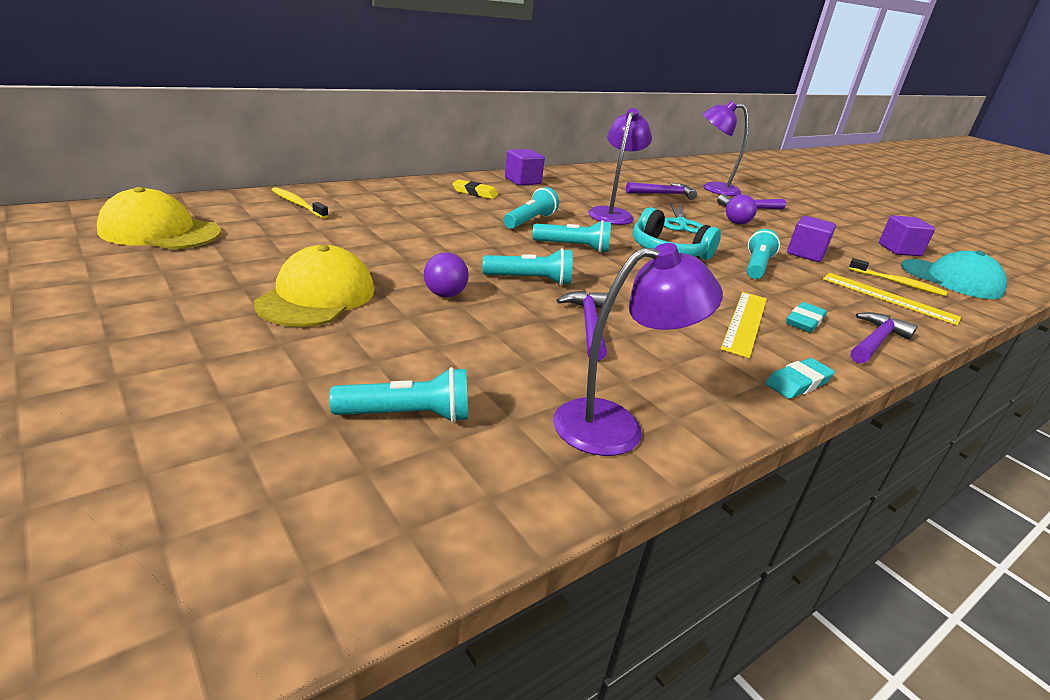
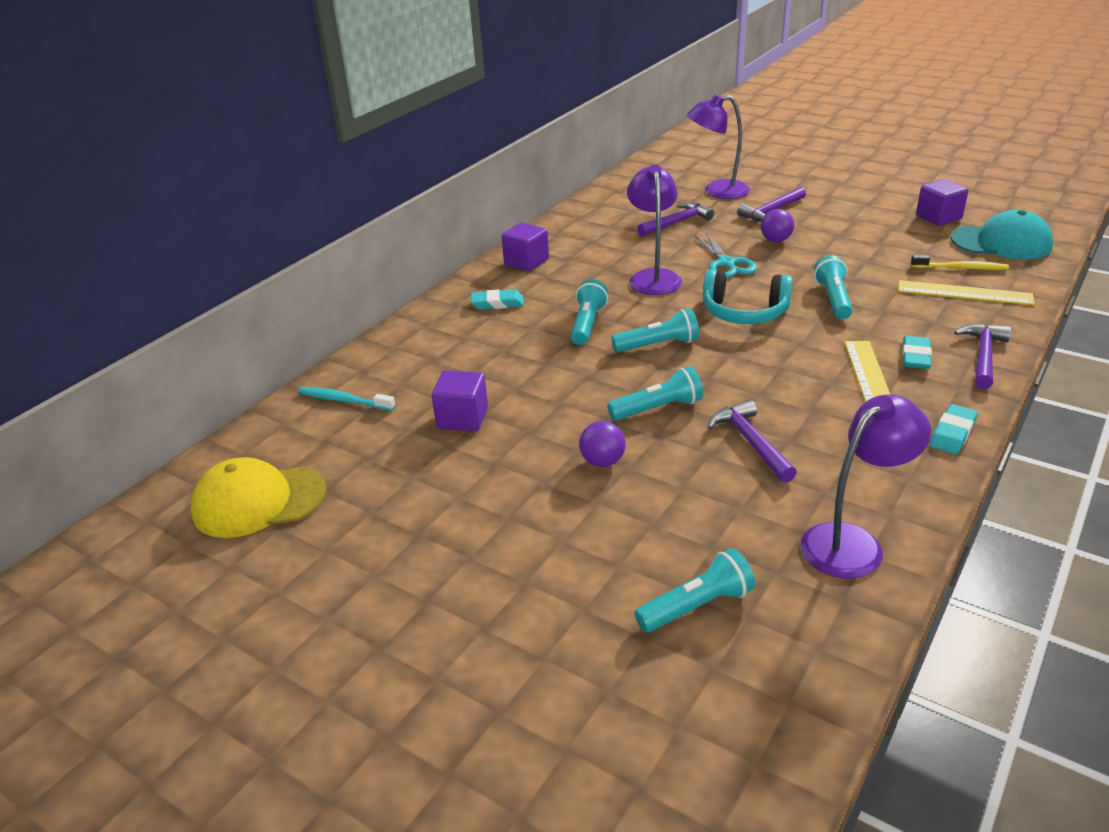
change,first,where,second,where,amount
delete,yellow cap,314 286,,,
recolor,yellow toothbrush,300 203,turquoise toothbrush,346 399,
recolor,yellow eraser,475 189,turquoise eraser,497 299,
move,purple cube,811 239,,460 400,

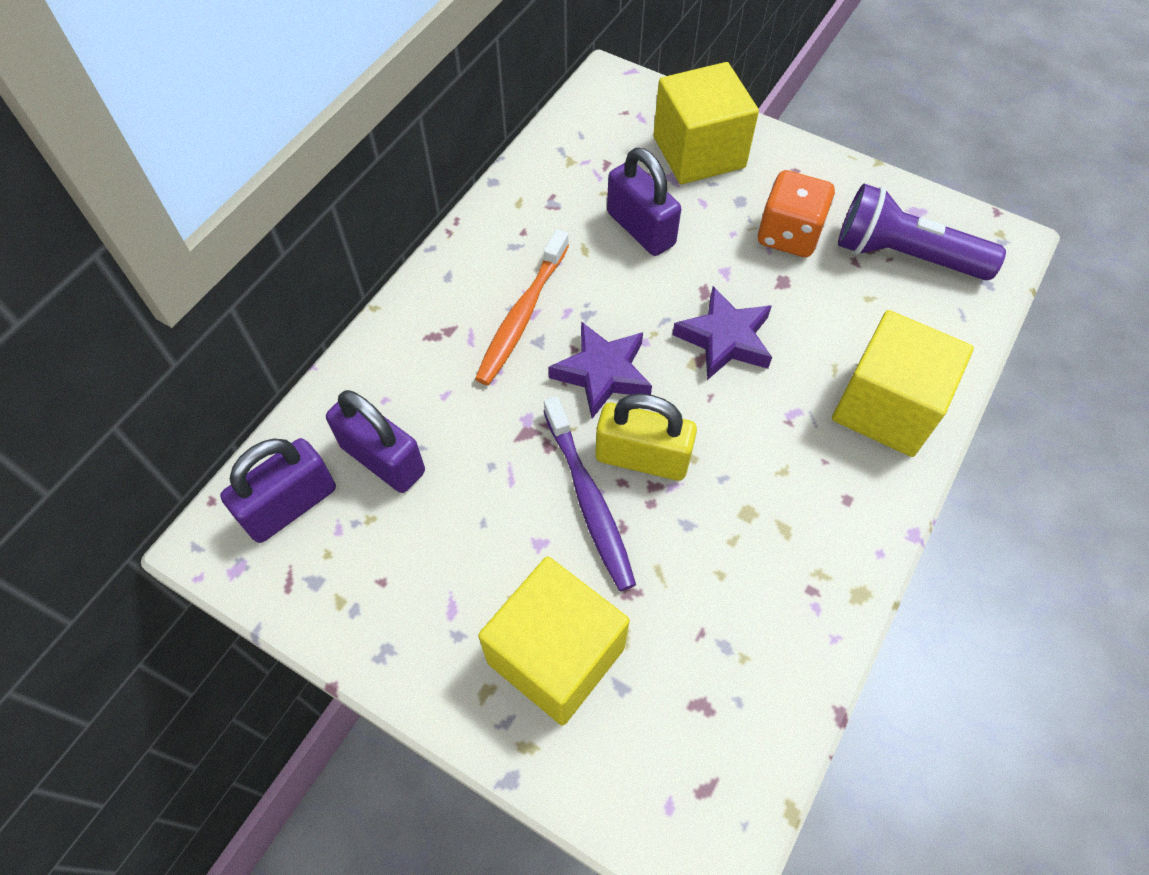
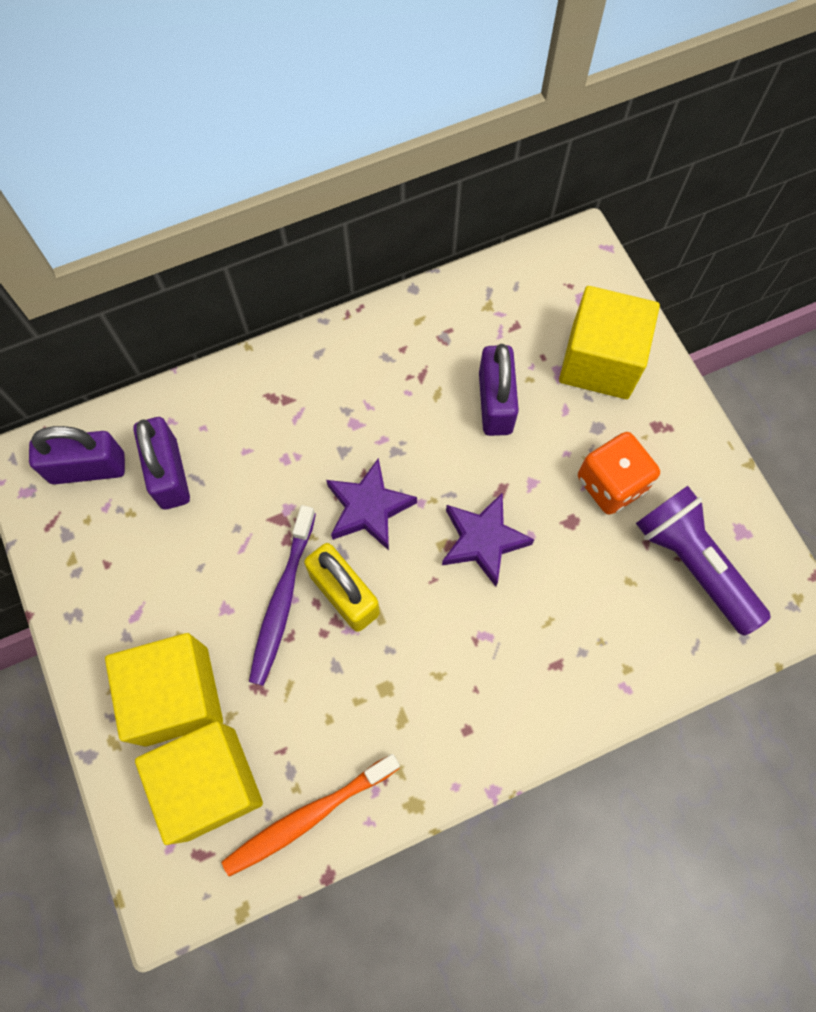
change,first,where,second,where,amount
move,orange toothbrush,522 307,,311 815,
move,yellow cube,903 383,,199 783,

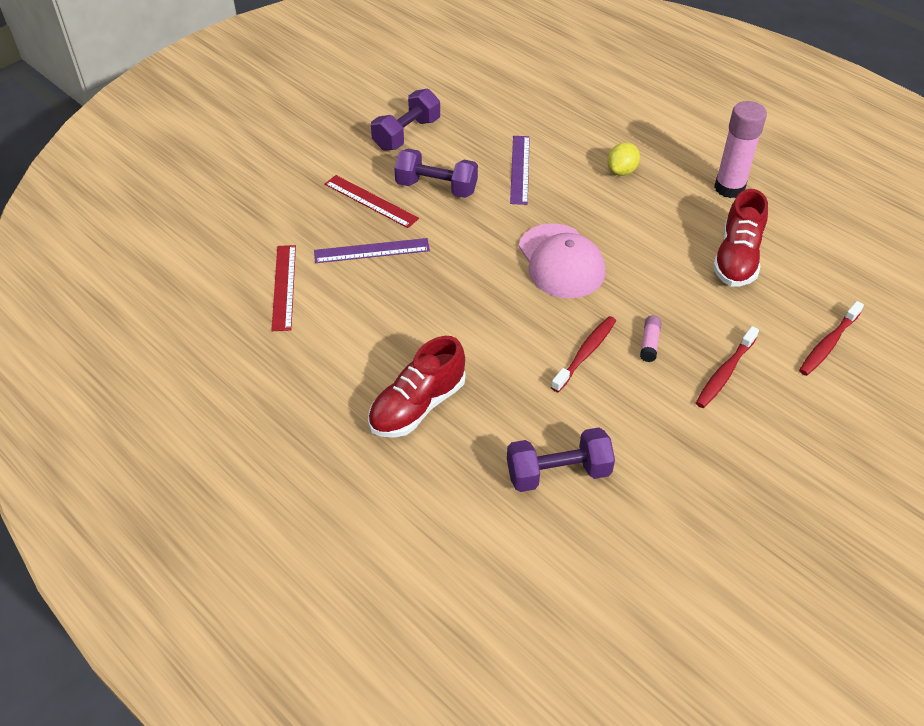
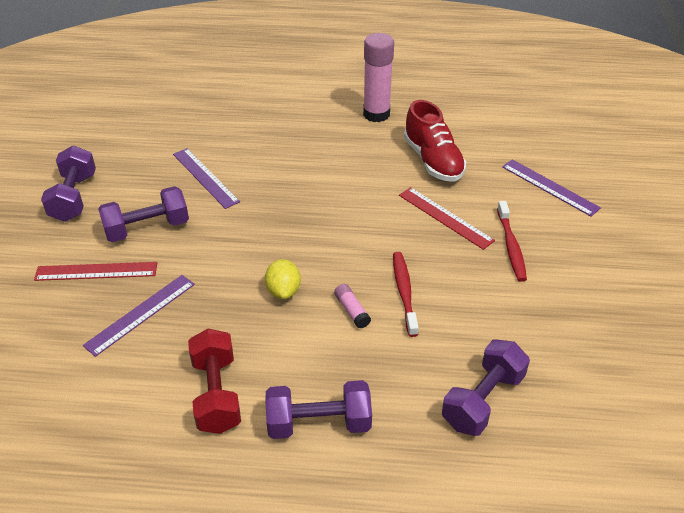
change,first,where,second,where,amount
move,red ruler,283 288,,447 218,
replace,red shoe,417 387,purple dumbbell,318 409,
delete,pink cap,561 261,,,
move,yellow lemon,623 159,,283 279,
move,pink glue stick,651 339,,352 306,
replace,red toothbrush,831 338,purple ruler,551 187,
insert,,,red dumbbell,214 381,

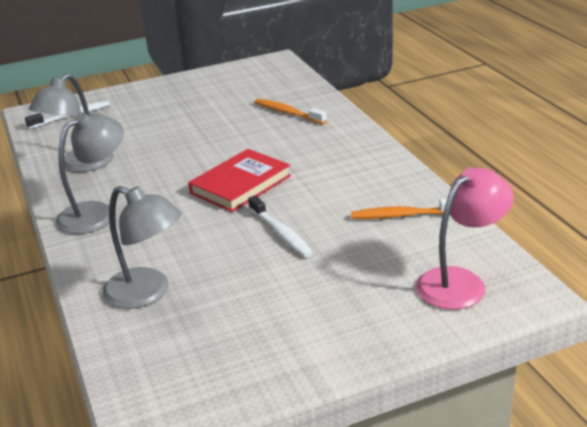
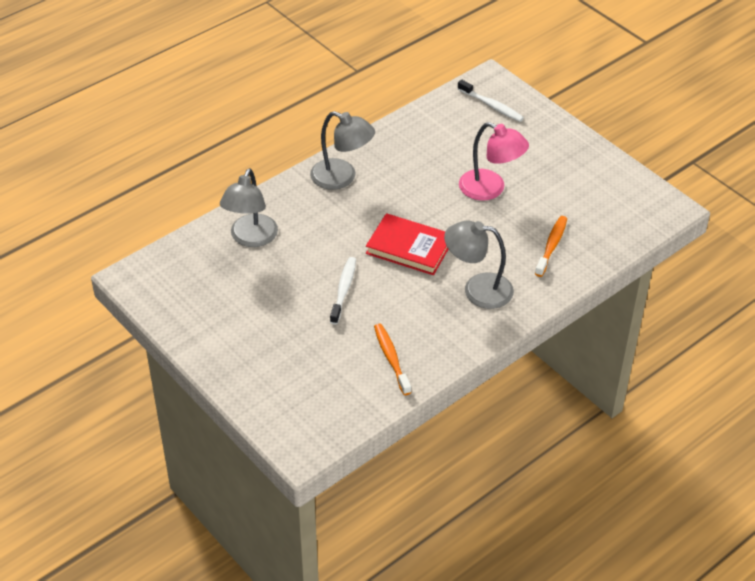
change,first,where,second,where,amount
move,grey lamp,71 123,,479 265,
rotate,white toothbrush,280 226,,343 291,150 degrees clockwise
move,pink lamp,465 238,,494 161,

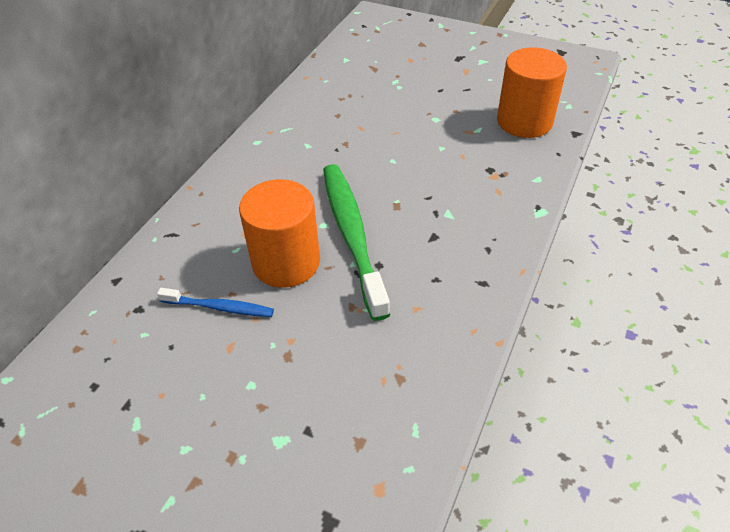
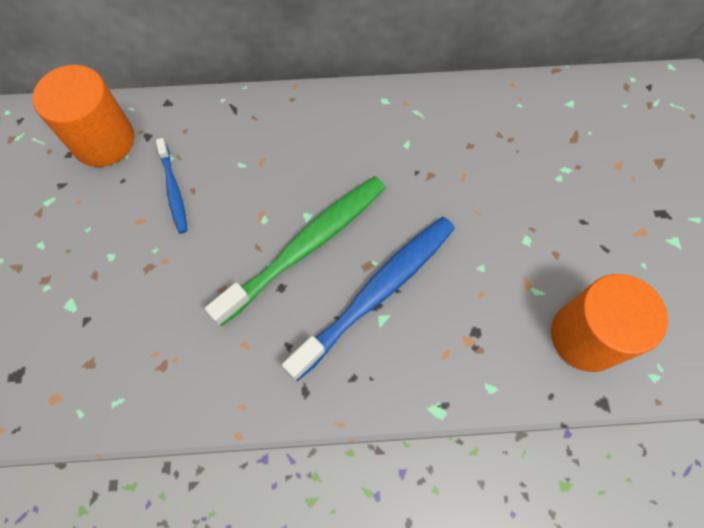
change,first,where,second,where,amount
move,orange cylinder,279 233,,83 116,
insert,,,blue toothbrush,368 299,

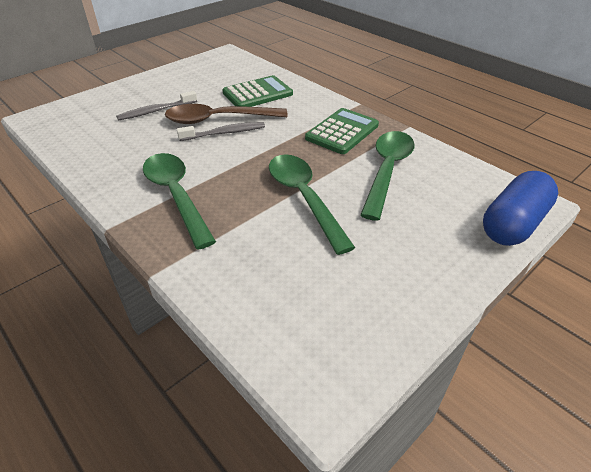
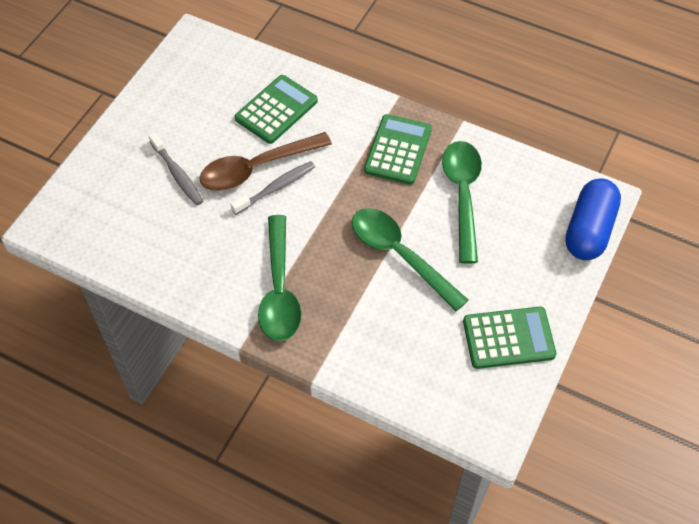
change,first,where,second,where,amount
rotate,grey toothbrush,156 106,,175 169,75 degrees counterclockwise
rotate,green spoon,179 201,,279 278,135 degrees counterclockwise
insert,,,green calculator,510 338,

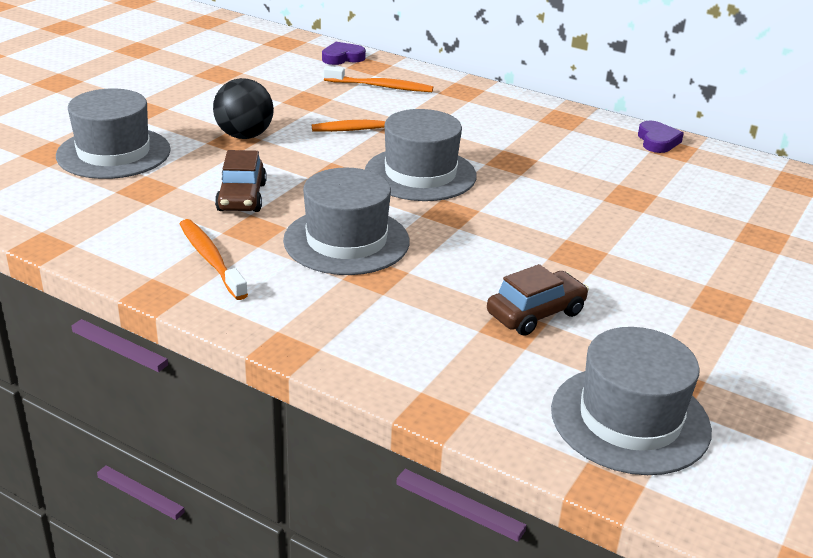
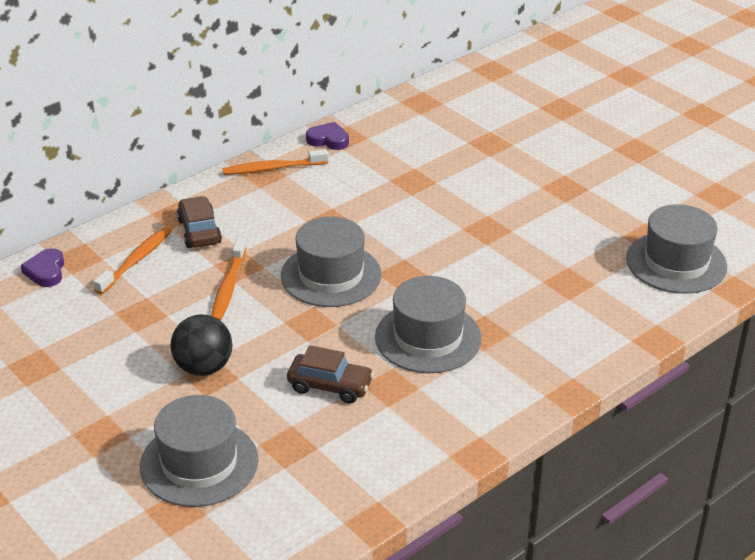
change,first,where,second,where,amount
move,orange toothbrush,214 259,,276 162,
move,brown car,538 300,,199 222,

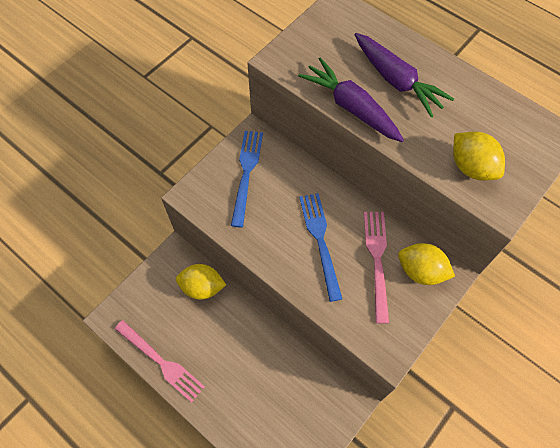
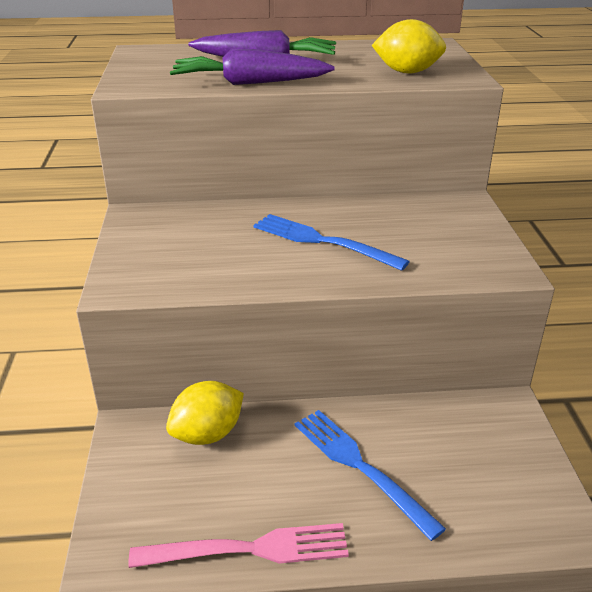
change,first,where,second,where,amount
move,blue fork,247 179,,370 475,
delete,pink fork,376 268,,,
delete,yellow lemon,426 264,,,

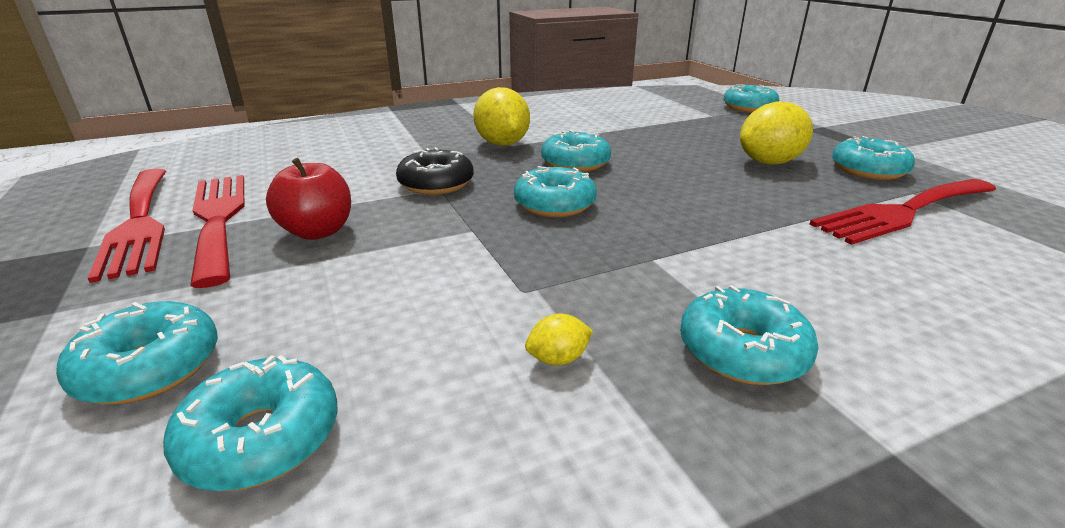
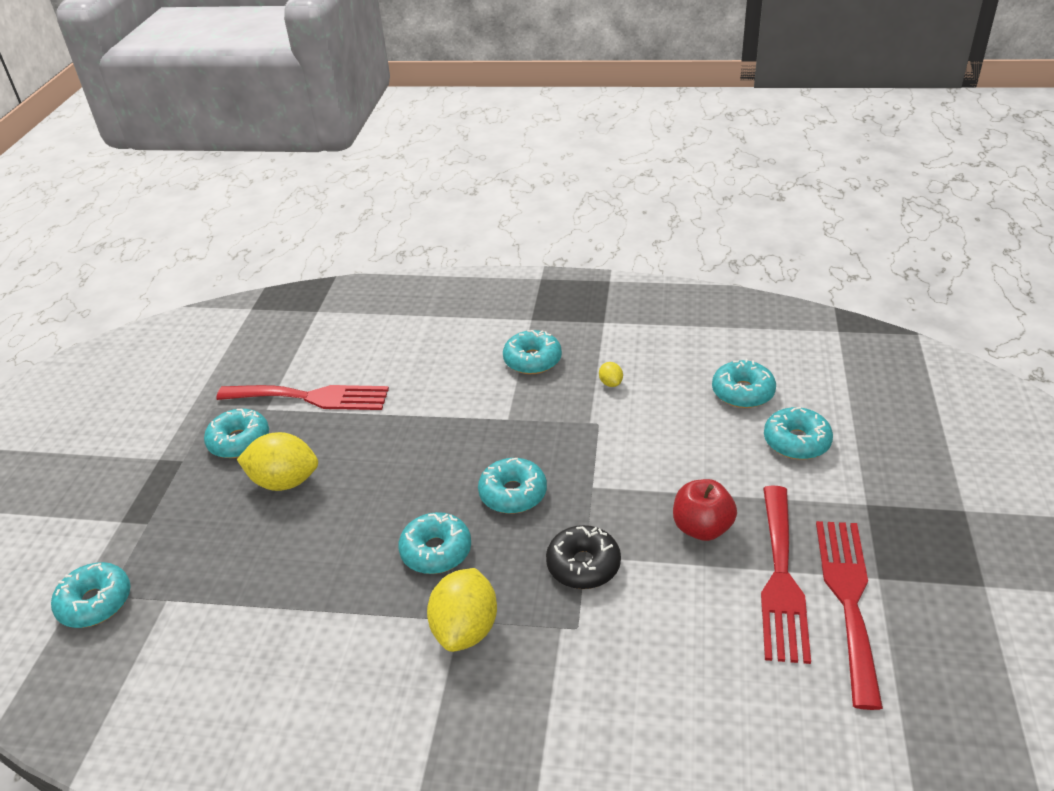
change,first,where,second,where,amount
rotate,yellow lemon,559 339,,611 374,60 degrees clockwise

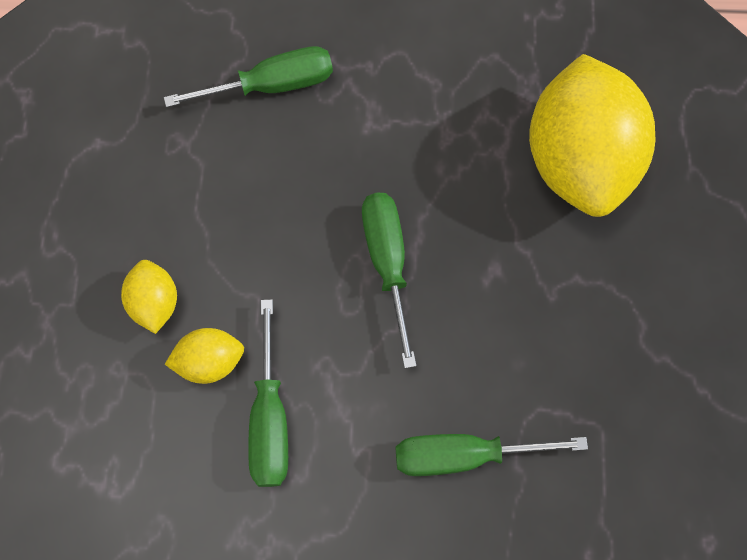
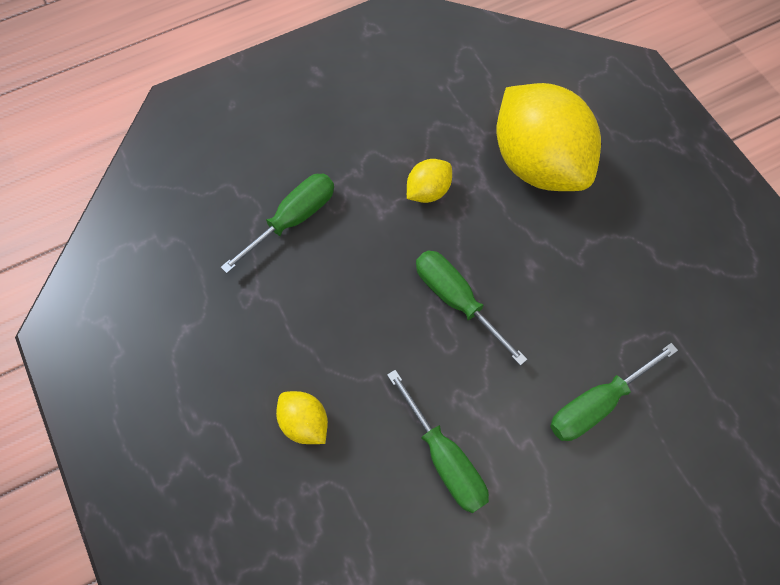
change,first,where,second,where,amount
move,yellow lemon,204 356,,429 181,

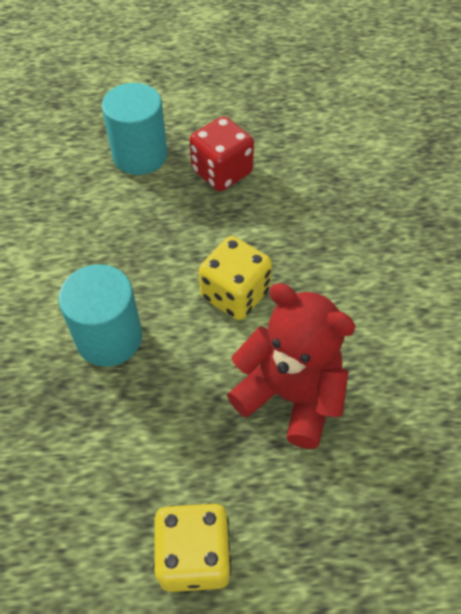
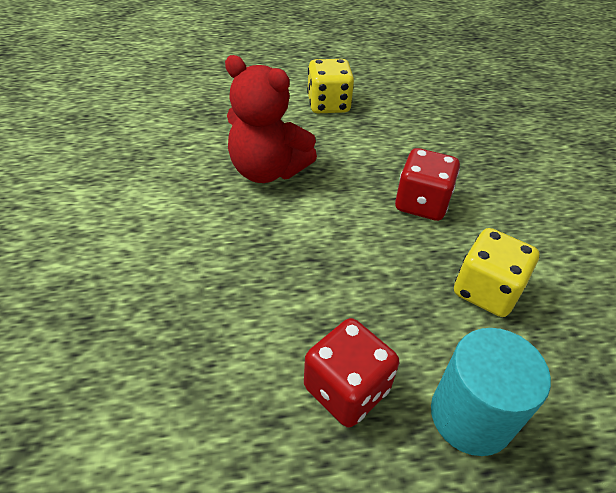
change,first,where,second,where,amount
replace,turquoise cylinder,100 315,red dice,427 184,
move,yellow dice,235 278,,496 272,

